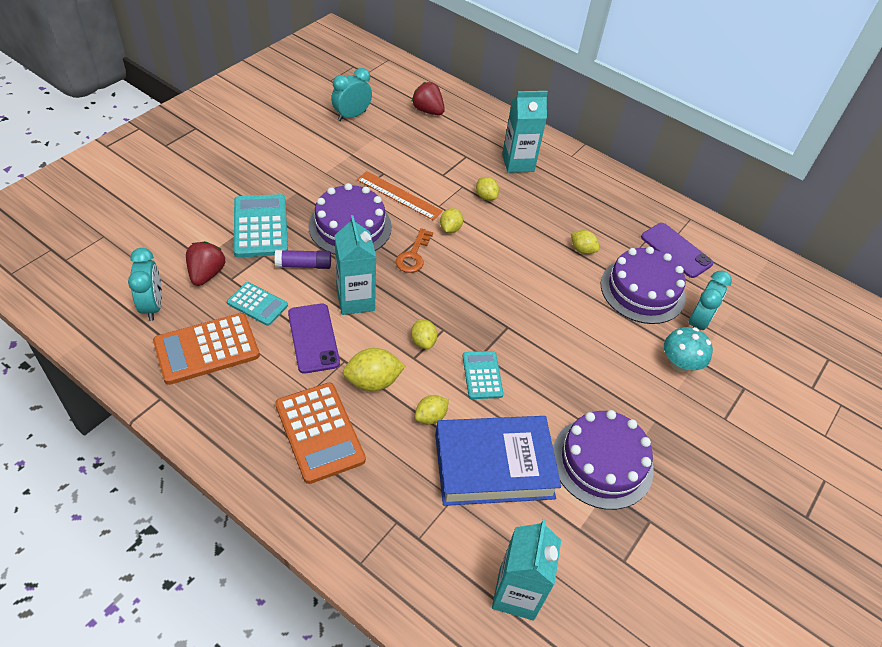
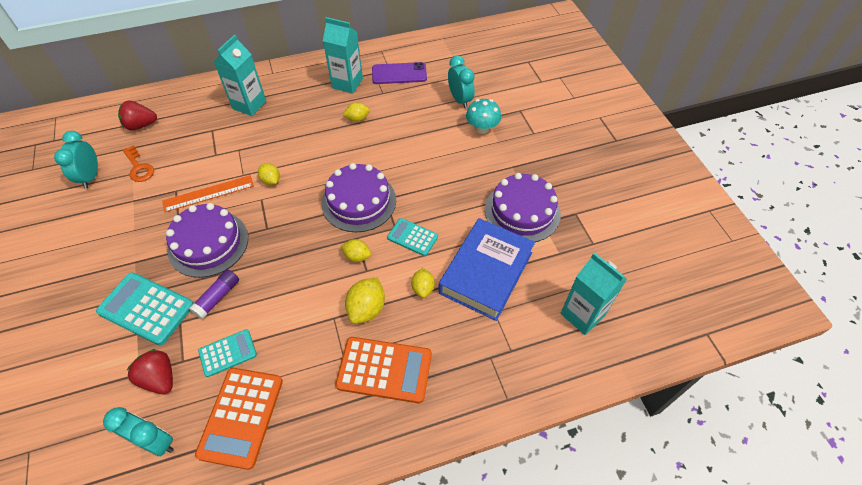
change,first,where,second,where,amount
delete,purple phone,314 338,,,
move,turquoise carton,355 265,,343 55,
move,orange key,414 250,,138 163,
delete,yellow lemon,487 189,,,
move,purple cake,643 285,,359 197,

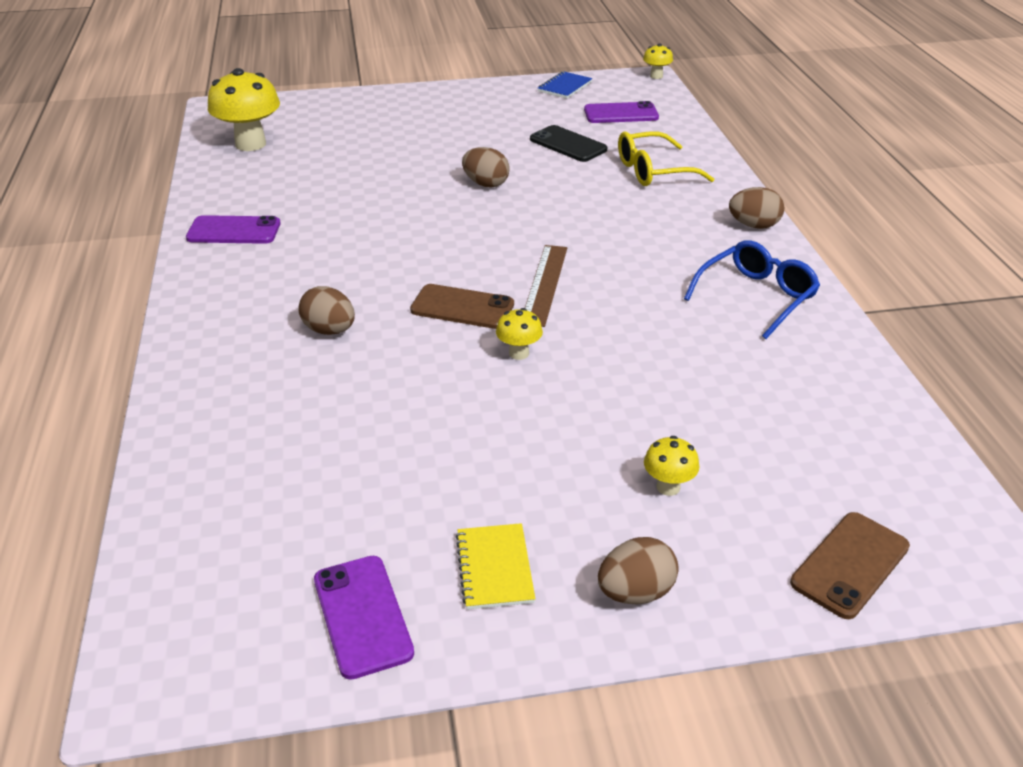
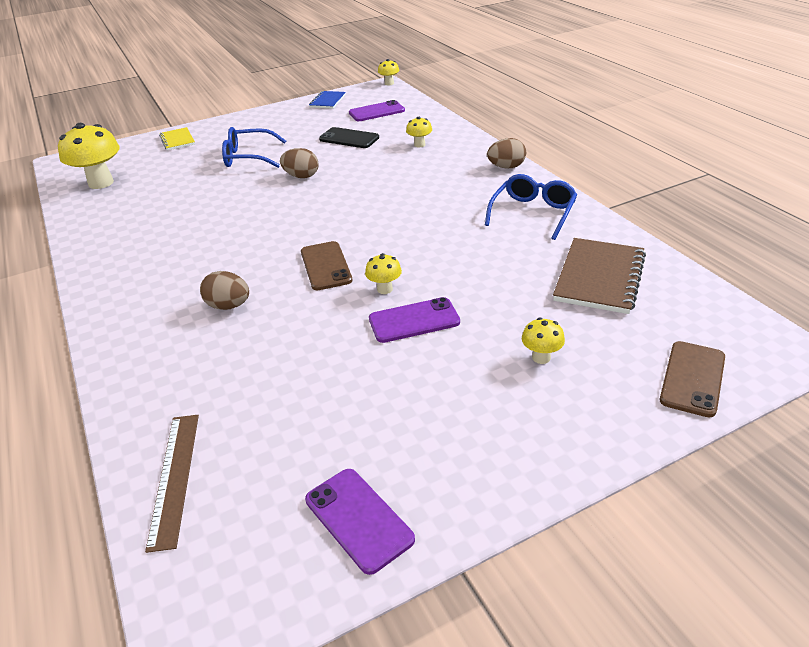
change,first,where,second,where,amount
move,purple phone,233 229,,414 320,
rotate,brown phone,462 306,,327 265,75 degrees clockwise
move,yellow notebook,495 566,,177 139,
move,brown ruler,546 286,,172 484,
delete,brown egg,638 570,,,
replace,yellow glasses,666 158,yellow mushroom,419 132,
insert,,,blue glasses,254 147,
insert,,,brown notebook,599 276,

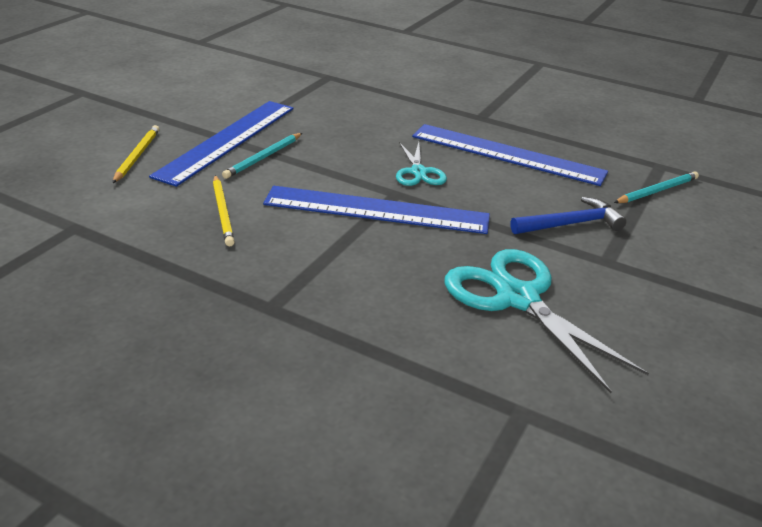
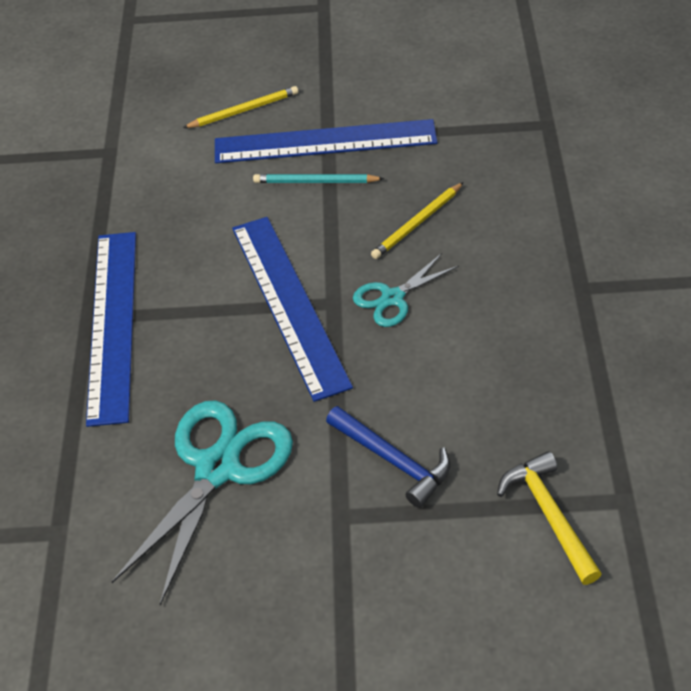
change,first,where,second,where,amount
move,yellow pencil,224 210,,417 220,
move,blue ruler,510 155,,111 329,
replace,turquoise pencil,656 187,yellow hammer,549 518,

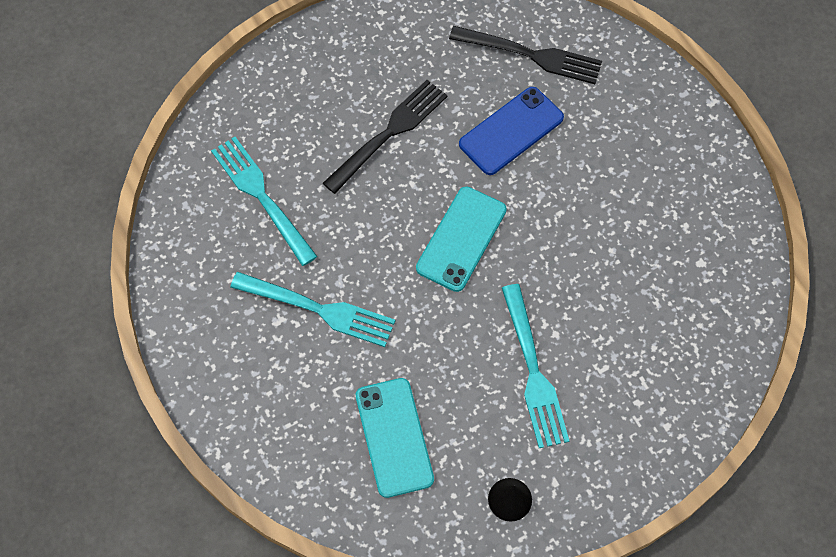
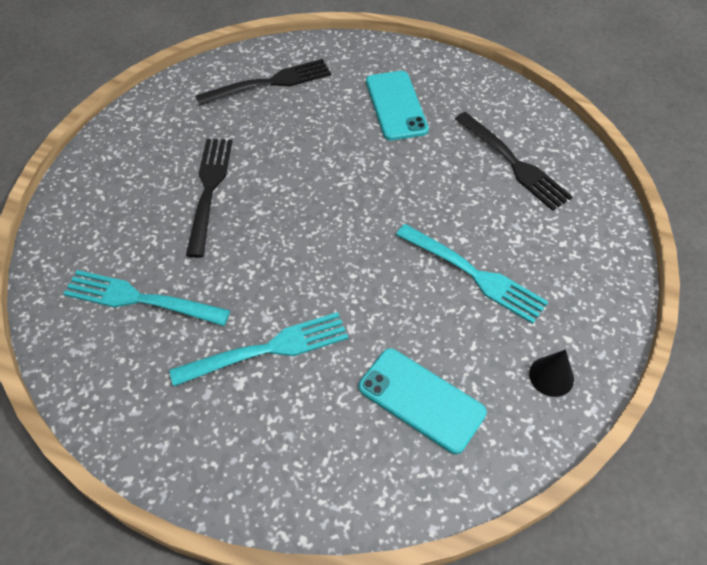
change,first,where,second,where,amount
move,turquoise phone,461 239,,397 106,
delete,blue phone,511 131,,,
insert,,,black fork,514 161,

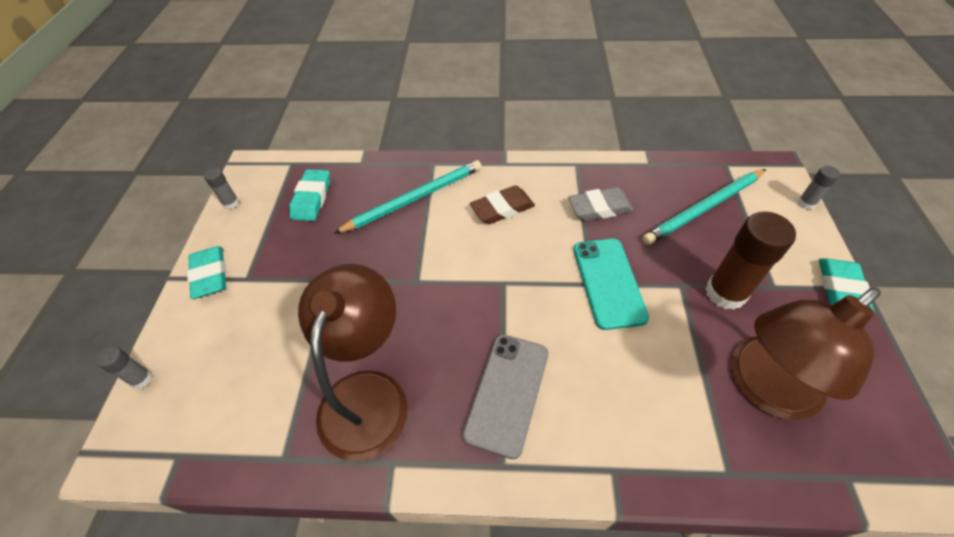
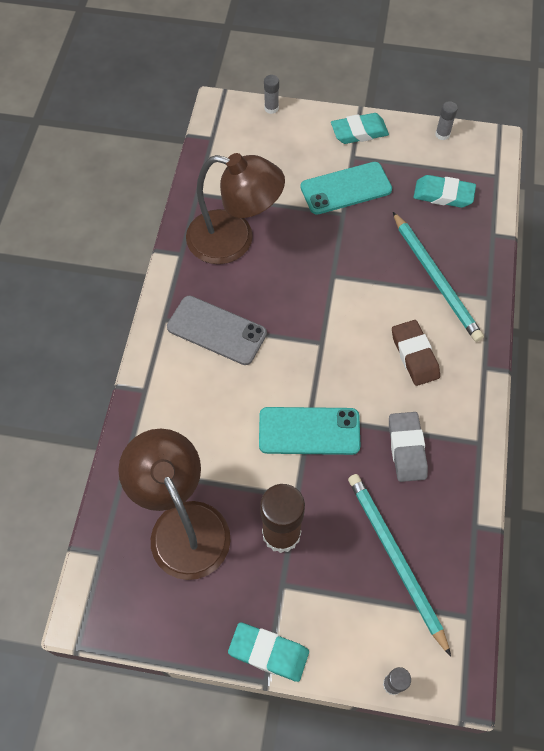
change,first,where,second,where,amount
insert,,,turquoise phone,346 188,

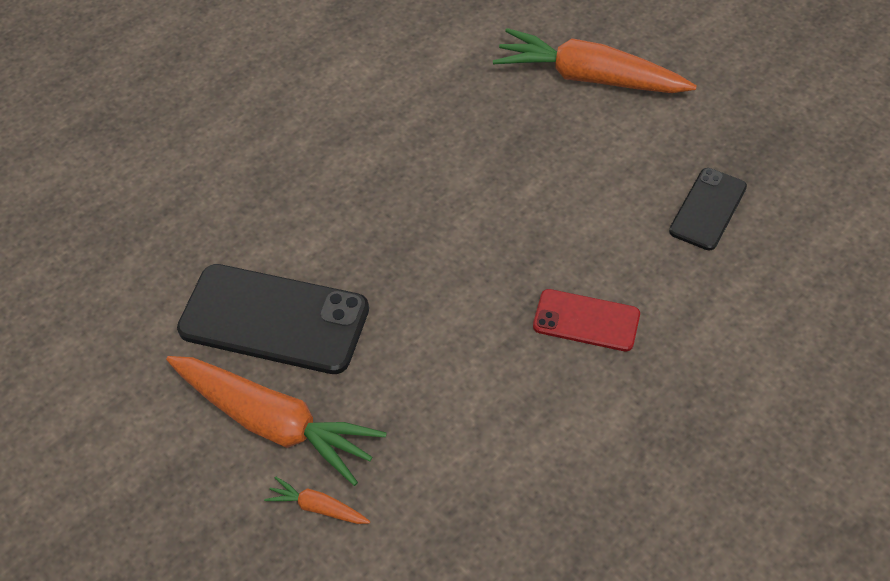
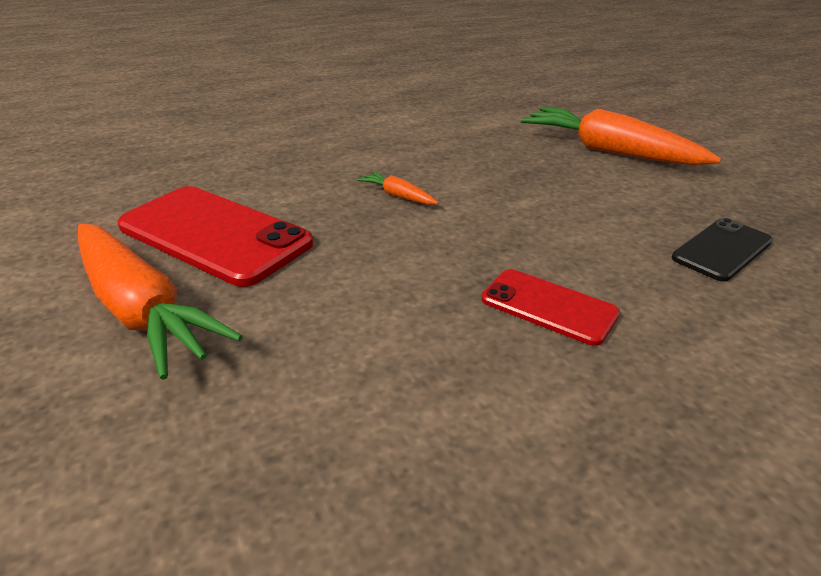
change,first,where,second,where,amount
recolor,black phone,273 319,red phone,215 236,
move,orange carrot,317 500,,397 188,

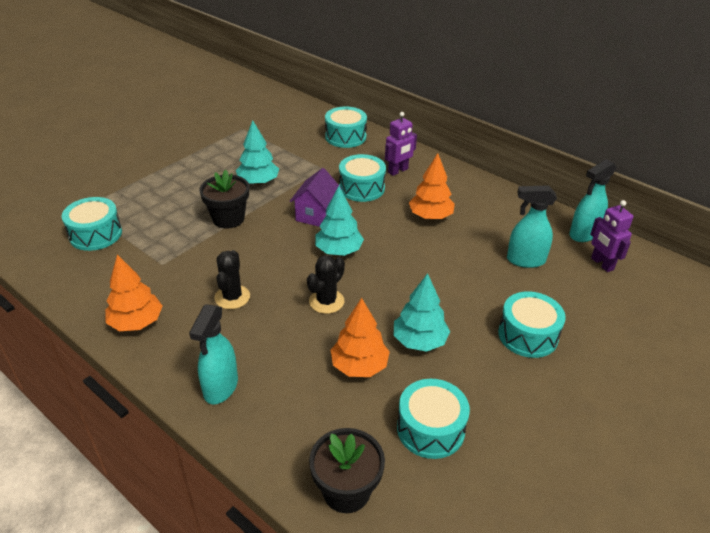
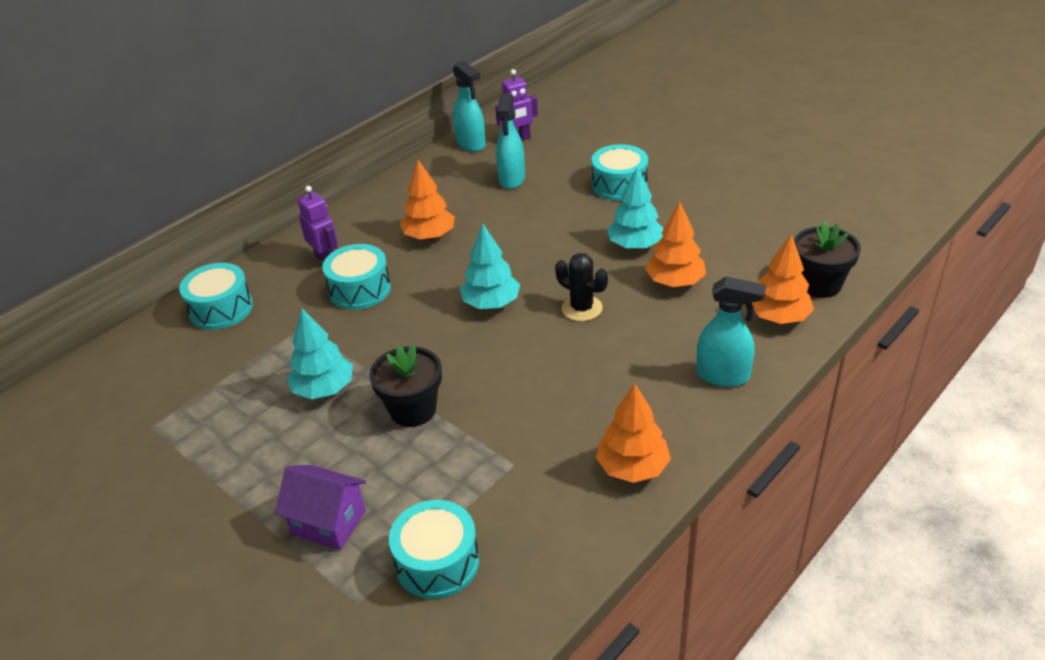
change,first,where,second,where,amount
delete,black cactus,232 279,,,
move,purple house,315 197,,320 507,
delete,turquoise drum,433 419,,,
insert,,,orange tree,783 279,

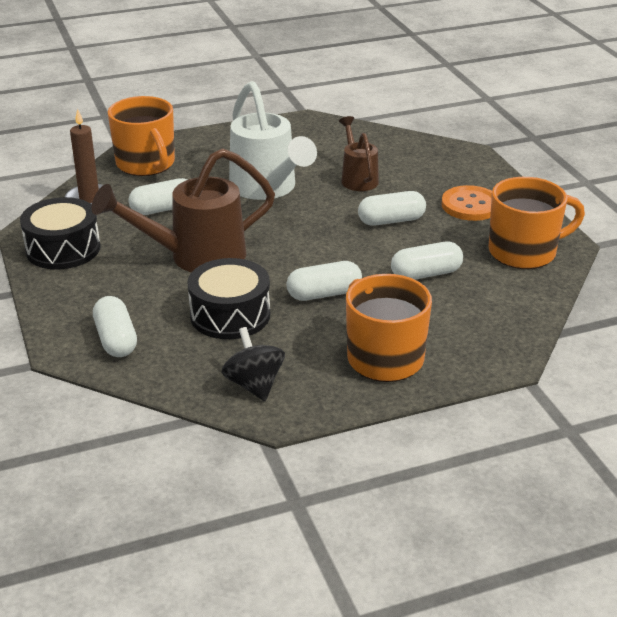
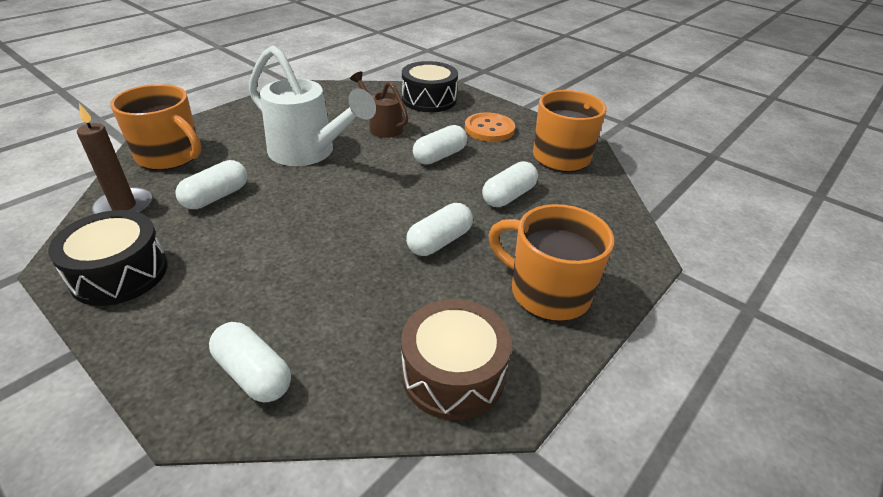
change,first,where,second,where,amount
delete,brown watering can,183 210,,,
move,black drum,228 298,,430 86,
replace,black spinning top,253 364,brown drum,456 359,

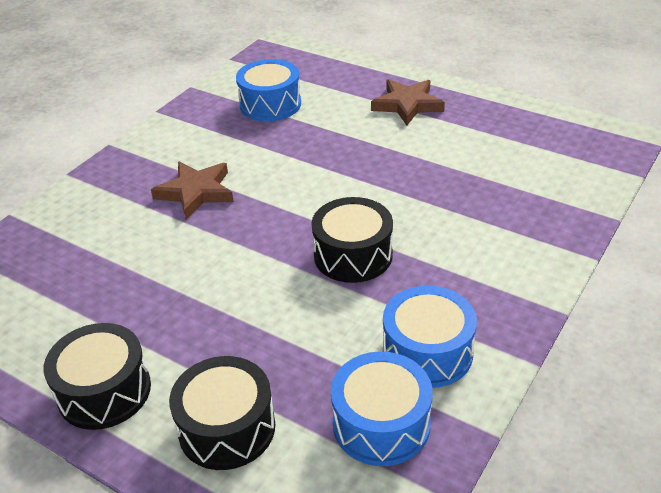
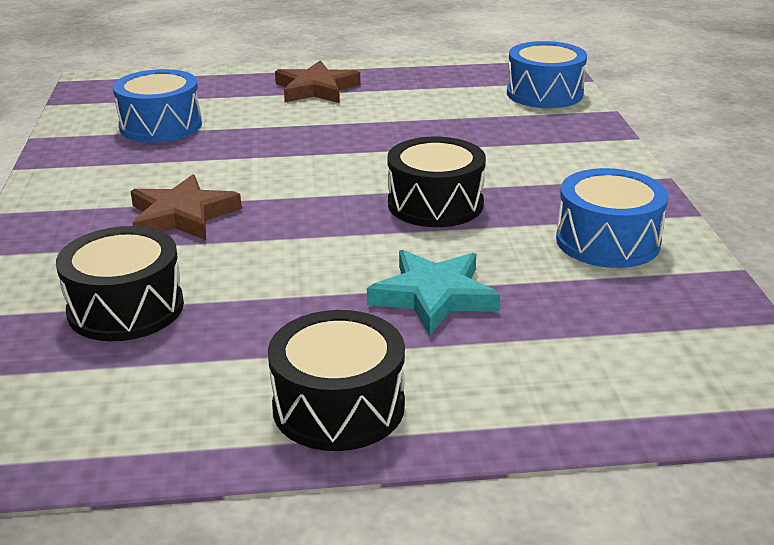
change,first,where,second,where,amount
move,black drum,222 413,,120 283,
move,blue drum,382 408,,547 74,
insert,,,turquoise star,433 292,

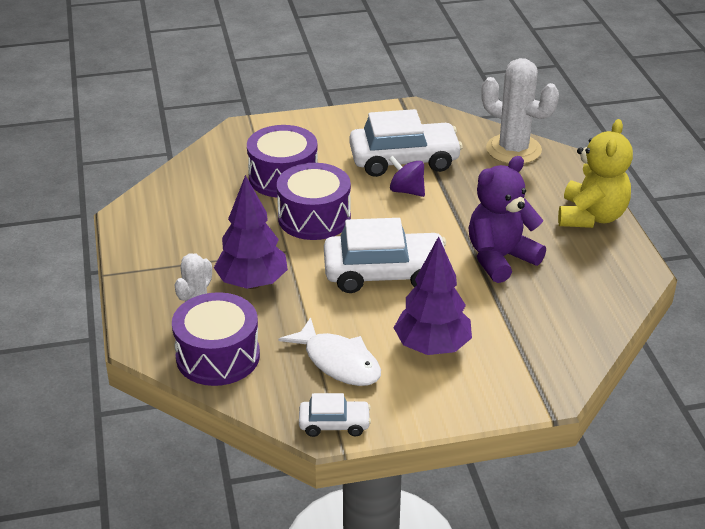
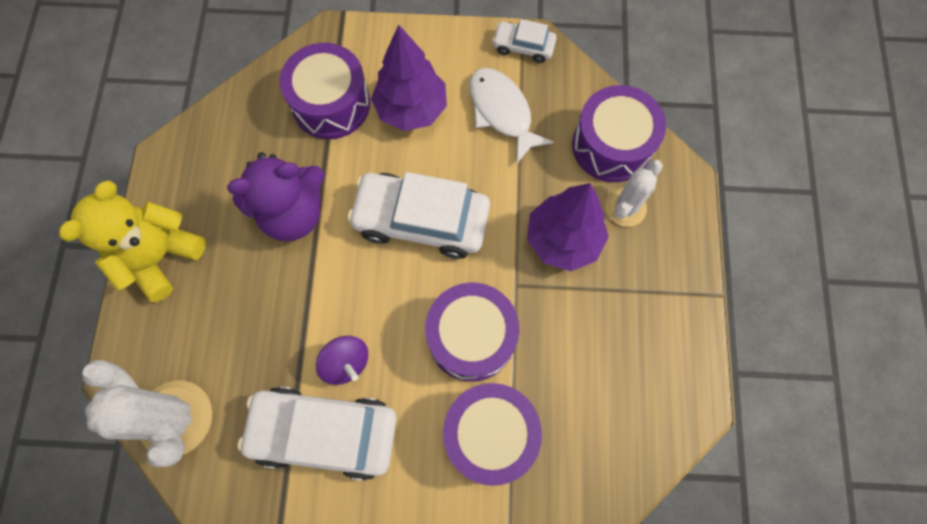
change,first,where,second,where,amount
insert,,,purple drum,325 91,

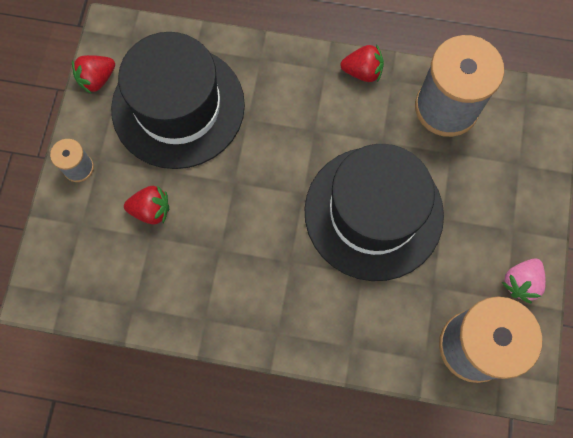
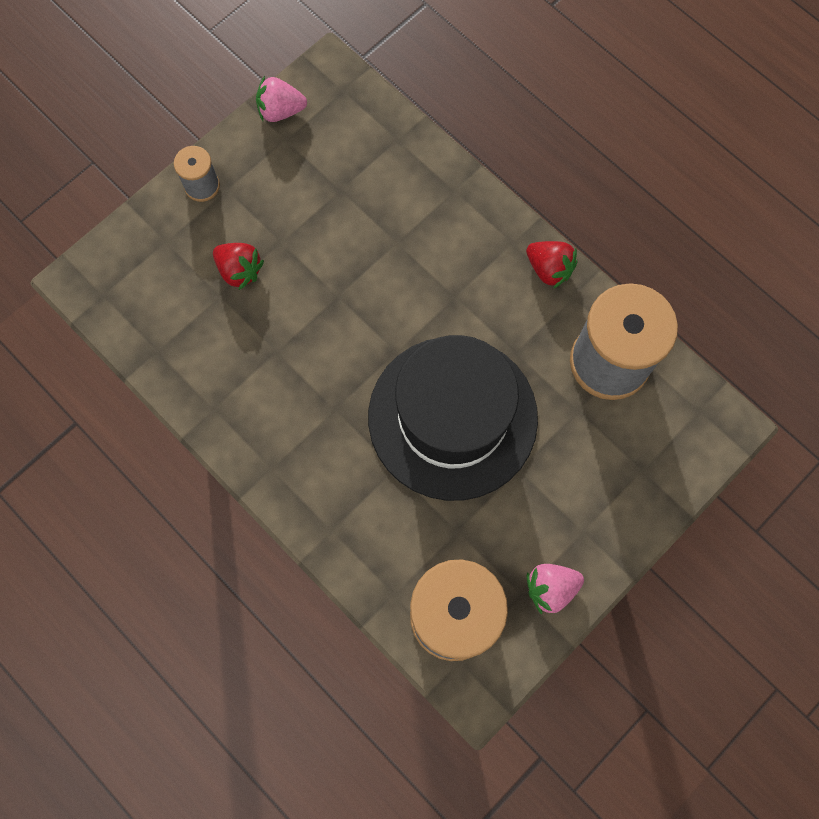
change,first,where,second,where,amount
recolor,red strawberry,93 74,pink strawberry,281 99,
delete,black hat,178 100,,,

